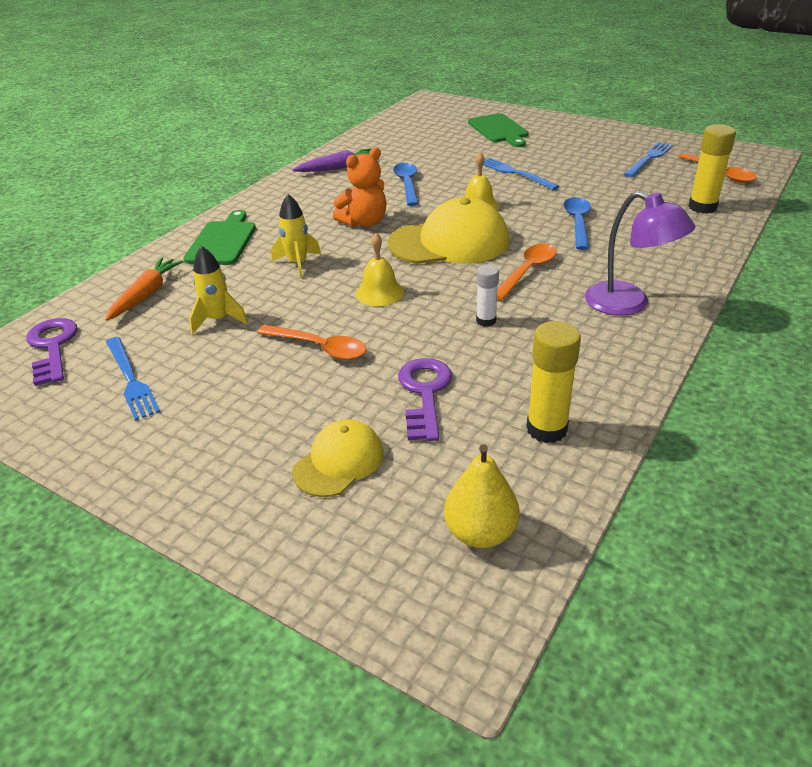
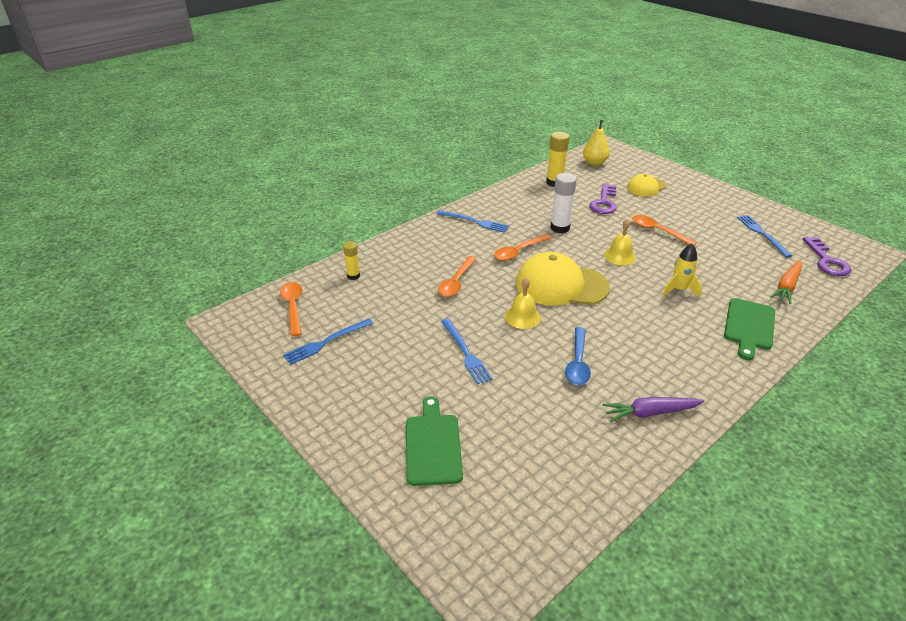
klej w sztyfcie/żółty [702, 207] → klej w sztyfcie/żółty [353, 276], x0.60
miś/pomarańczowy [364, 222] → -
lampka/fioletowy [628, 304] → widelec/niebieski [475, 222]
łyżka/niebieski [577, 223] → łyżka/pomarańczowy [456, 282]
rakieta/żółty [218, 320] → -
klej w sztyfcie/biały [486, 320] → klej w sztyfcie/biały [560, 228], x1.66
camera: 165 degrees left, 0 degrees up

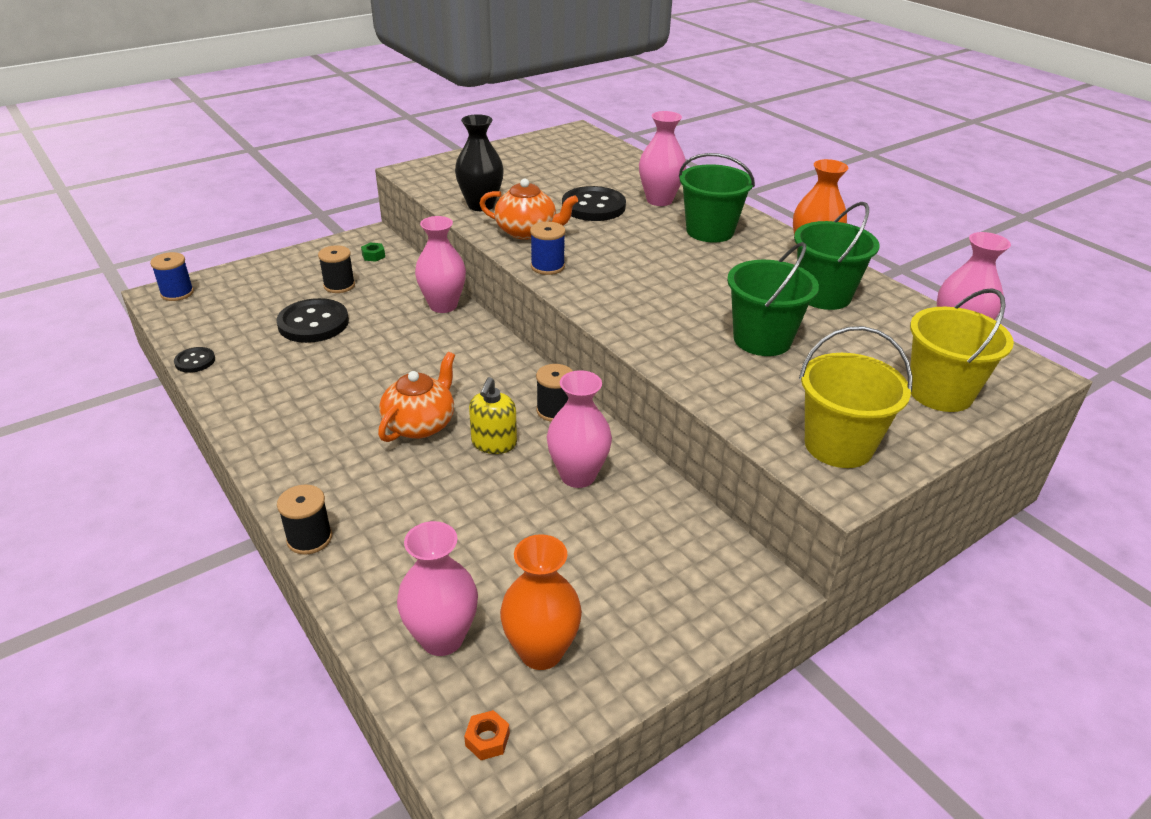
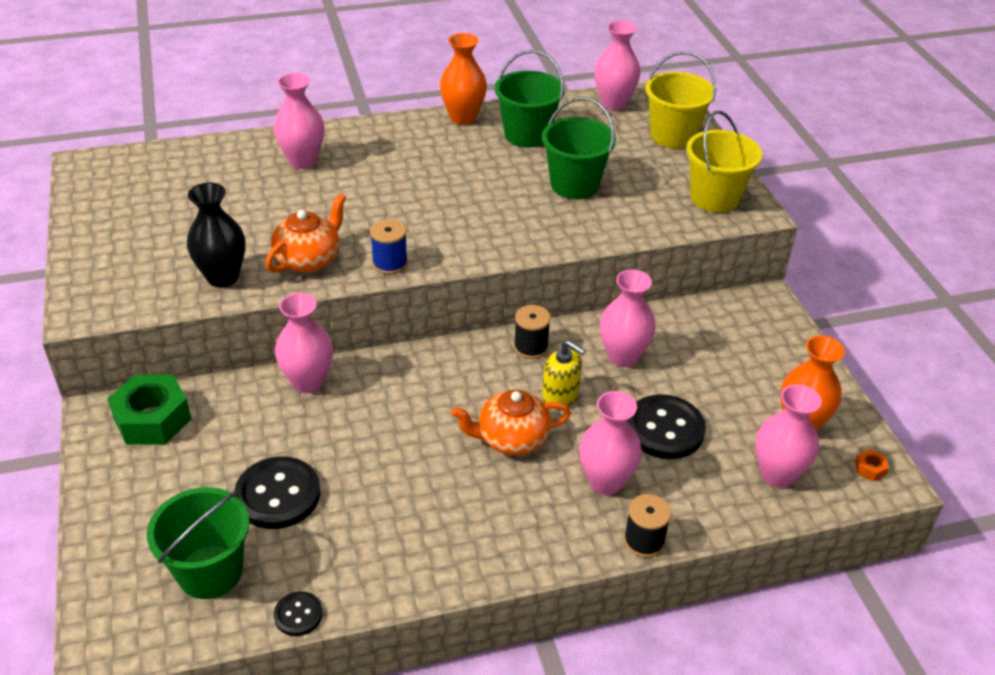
wiadro/zielony [710, 231] → wiadro/zielony [210, 571], relocated
guzik/czarny [593, 206] → guzik/czarny [664, 429], relocated
nakrętka/zielony [373, 256] → nakrętka/zielony [152, 419], x2.48
szpulka/czarny [339, 285] → -
szpulka/niebieski [177, 293] → -
imbryk/pomarańczowy [420, 424] → imbryk/pomarańczowy [511, 438], 60 degrees counterclockwise
- → wazon/różowy [605, 482]
camera: 70 degrees left, 5 degrees up

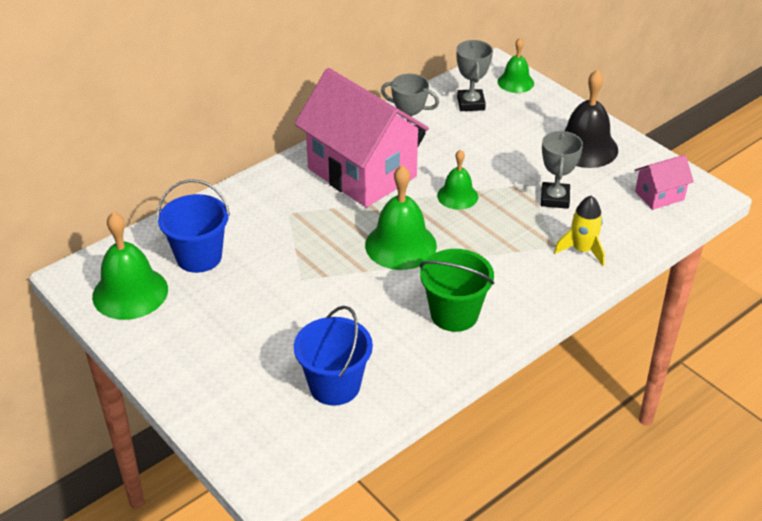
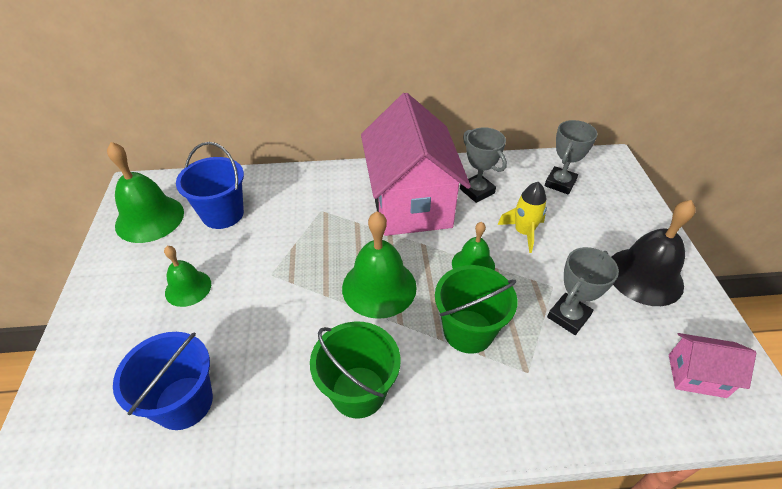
dzwonek/zielony [515, 82] → dzwonek/zielony [188, 288], relocated
rakieta/żółty [582, 250] → rakieta/żółty [523, 232], relocated
- → wiadro/zielony [468, 331]
camera: 35 degrees right, 5 degrees up

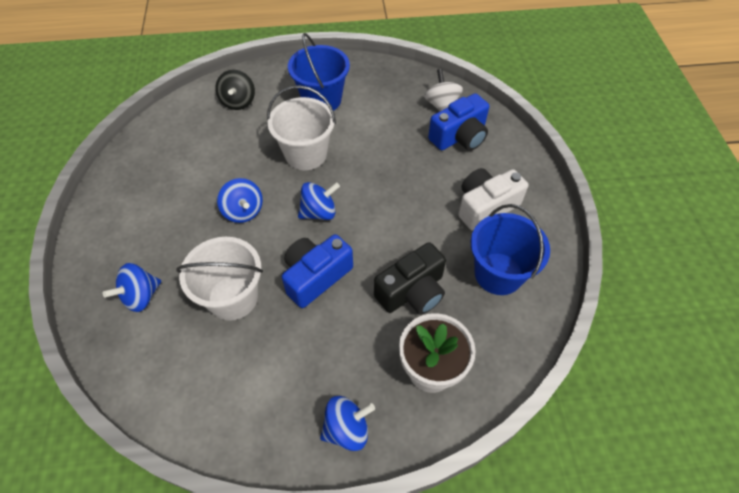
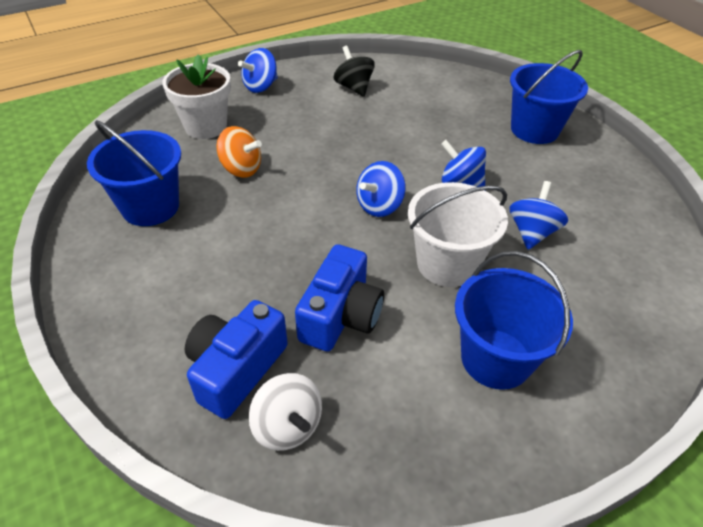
bączek/czarny [238, 102] → bączek/czarny [354, 87], relocated
aparat fotograficzny/biały [485, 206] → -
aparat fotograficzny/niebieski [316, 276] → aparat fotograficzny/niebieski [341, 315], relocated
wiadro/biały [233, 298] → -
aparat fotograficzny/czarny [412, 291] → bączek/pomarańczowy [241, 169]
bączek/niebieski [141, 296] → bączek/niebieski [532, 232], relocated
- → wiadro/niebieski [534, 130]
camera: 155 degrees right, 10 degrees down

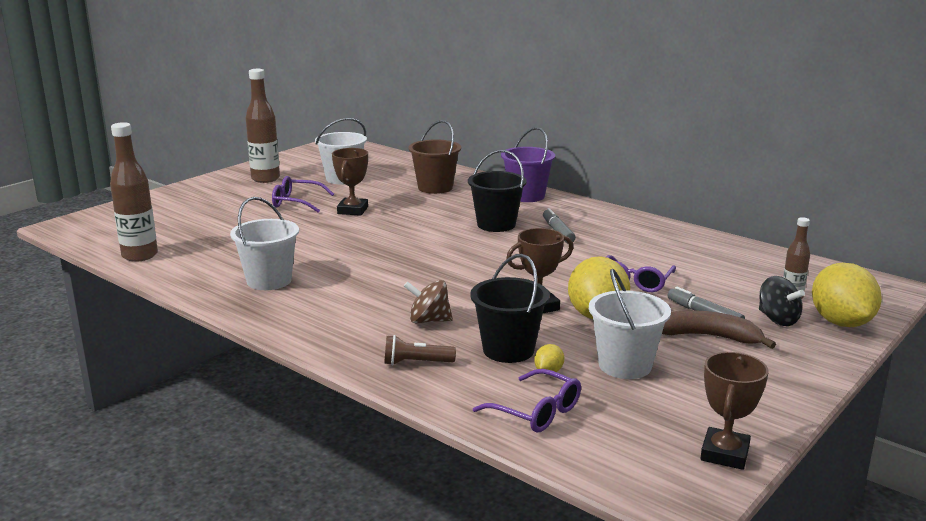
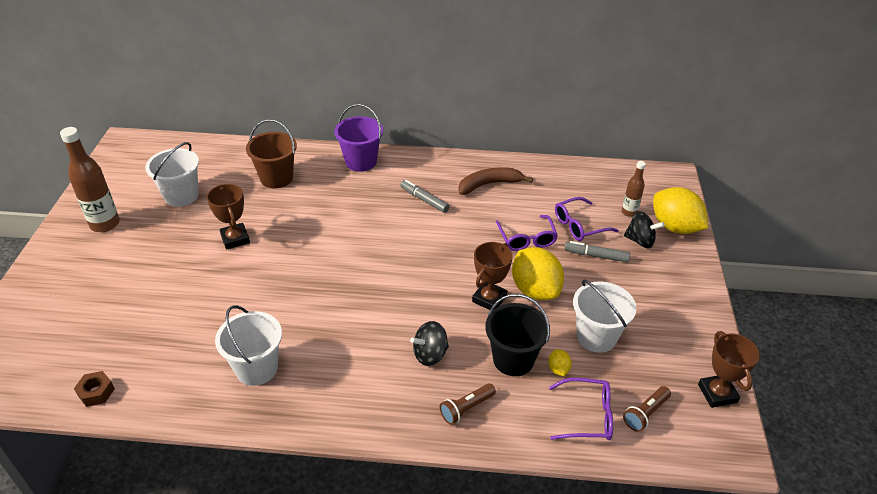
butelka/brązowy [140, 256] → nakrętka/brązowy [96, 392]
wiadro/czarny [496, 224] → -
okulary/fioletowy [296, 202] → okulary/fioletowy [579, 225], relocated
bączek/brązowy [429, 320] → bączek/czarny [430, 354]
banan/brązowy [708, 337] → banan/brązowy [489, 184], relocated
- → latarka/brązowy [645, 414]
camera: 35 degrees left, 20 degrees up

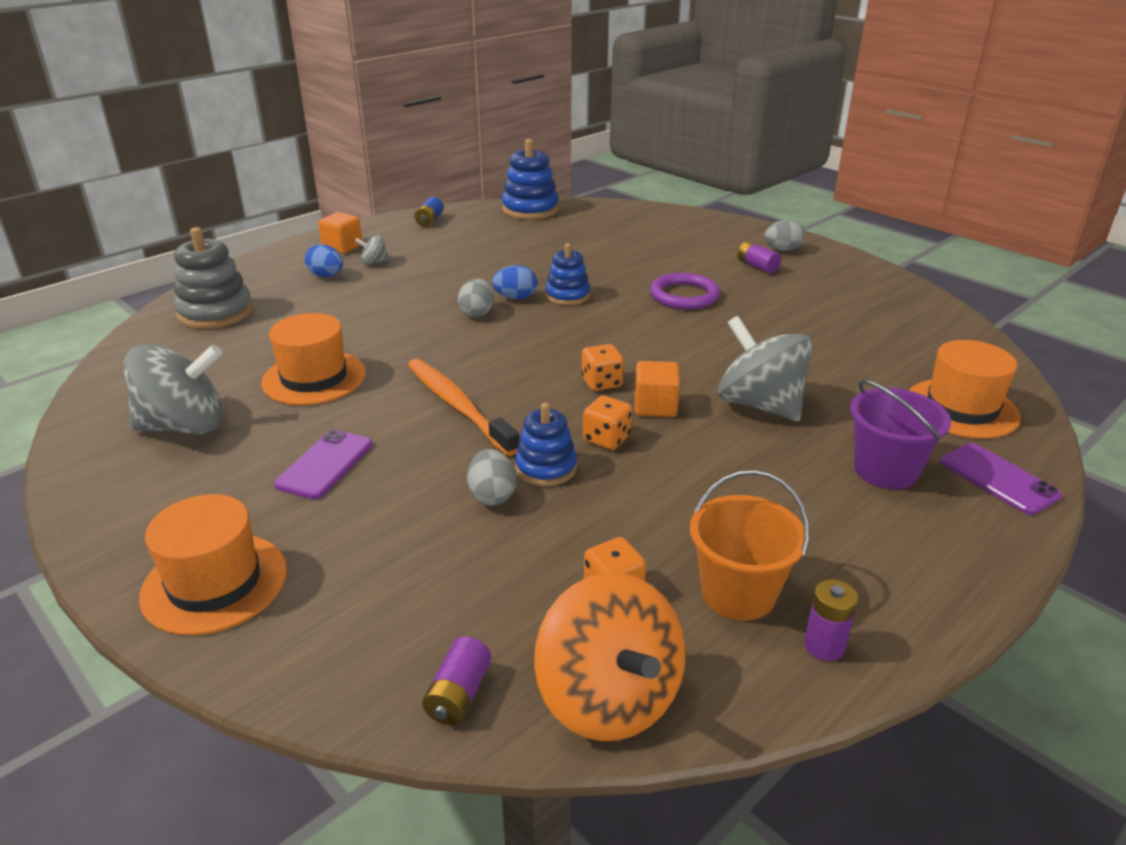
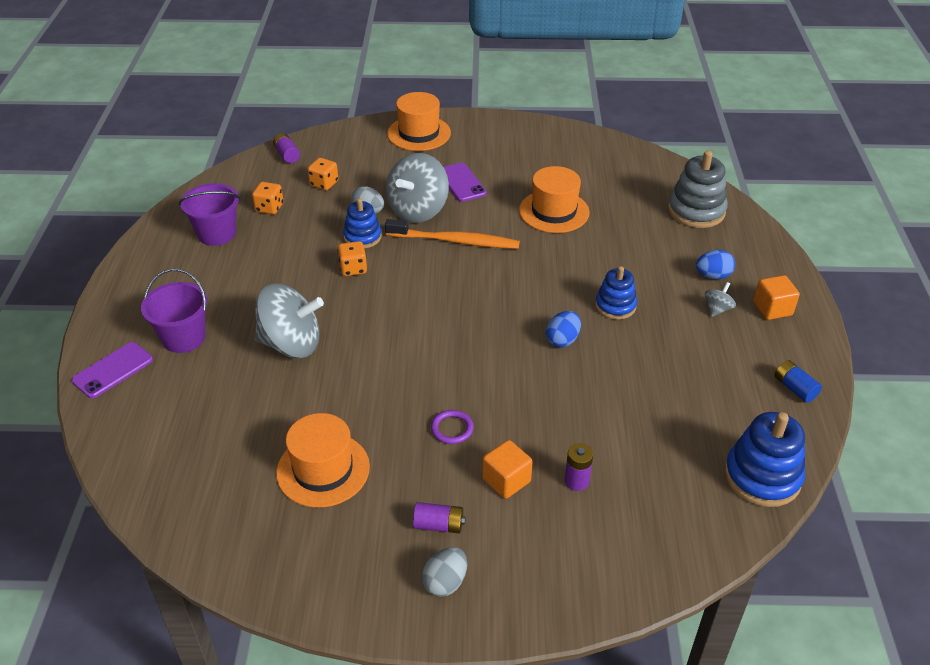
zabawka nakładanka/niebieski [567, 295] → zabawka nakładanka/niebieski [615, 306], relocated
pierścień/fioletowy [684, 295] → pierścień/fioletowy [452, 429], x0.60
jajko/szary [477, 313] → -
kapelusz/pomarańczowy [961, 408] → kapelusz/pomarańczowy [323, 469], relocated
bączek/szary [184, 426] → bączek/szary [418, 210], relocated
kostka do gry/pomarańczowy [601, 383] → kostka do gry/pomarańczowy [324, 184], relocated
sześcian/pomarańczowy [655, 406] → sześcian/pomarańczowy [506, 480], relocated
telefon/fioletowy [998, 479] → telefon/fioletowy [113, 370], 60 degrees counterclockwise
wiadro/pomarańczowy [738, 593] → wiadro/fioletowy [217, 234]
bączek/pomarańczowy [609, 698] → -
bateria/fioletowy [824, 646] → bateria/fioletowy [576, 481], relocated
camera: 135 degrees right, 10 degrees up

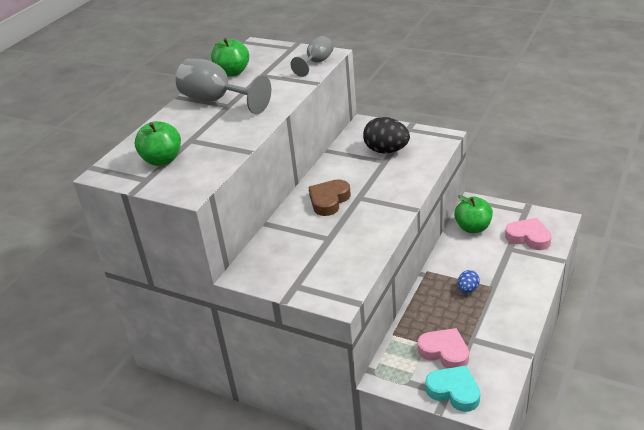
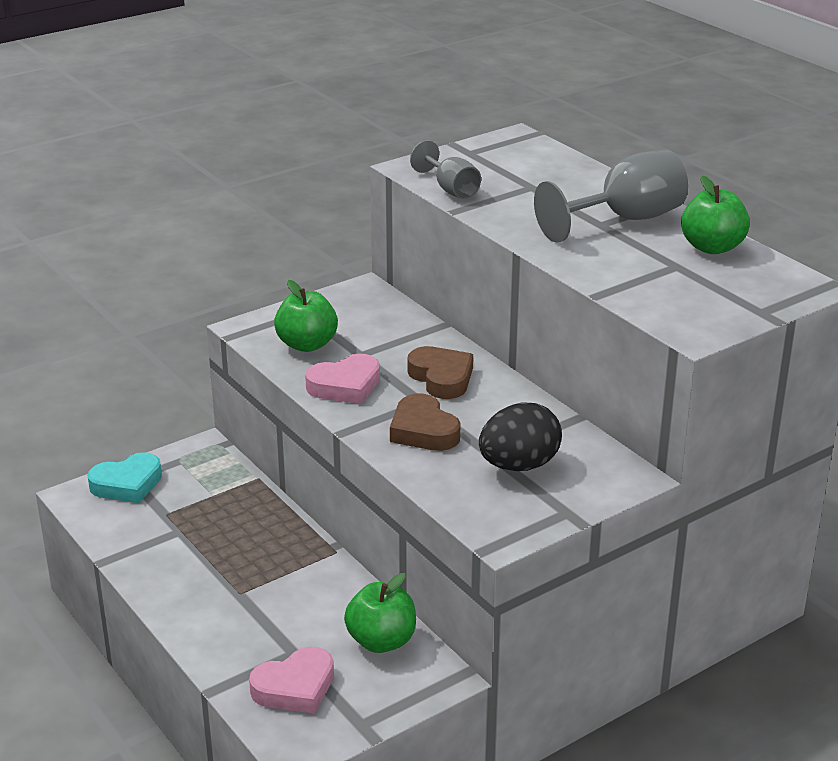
kielich/szary [316, 63] → kielich/szary [450, 189], relocated
jabłko/zielony [162, 160] → jabłko/zielony [307, 345], relocated
jajko/niebieski [467, 289] → -
serce/różowy [444, 352] → serce/różowy [345, 386], relocated
- → serce/brązowy [423, 430]
camera: 115 degrees right, 5 degrees down

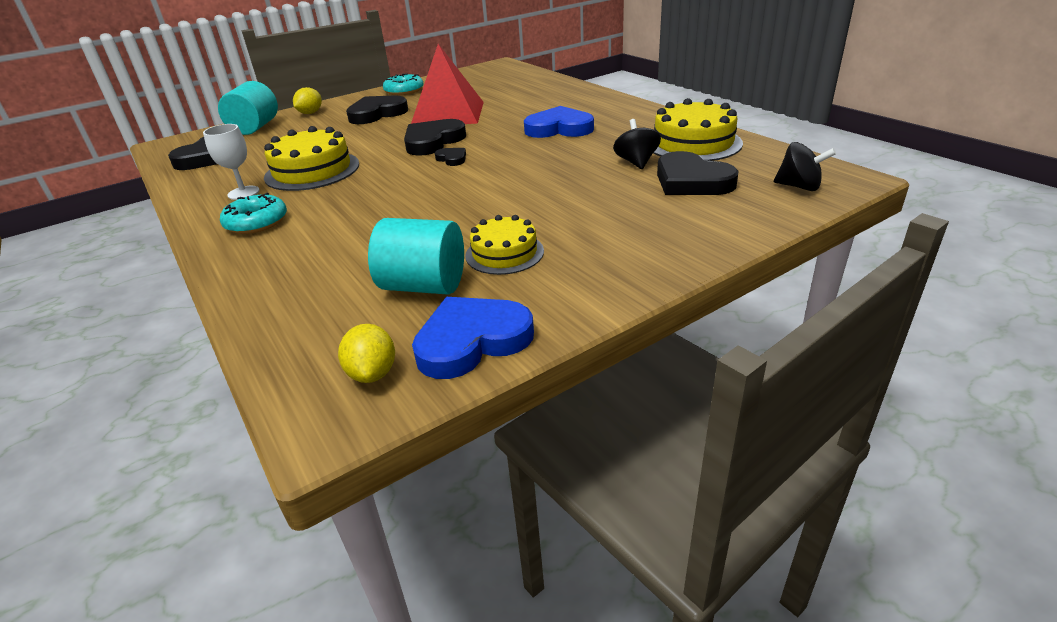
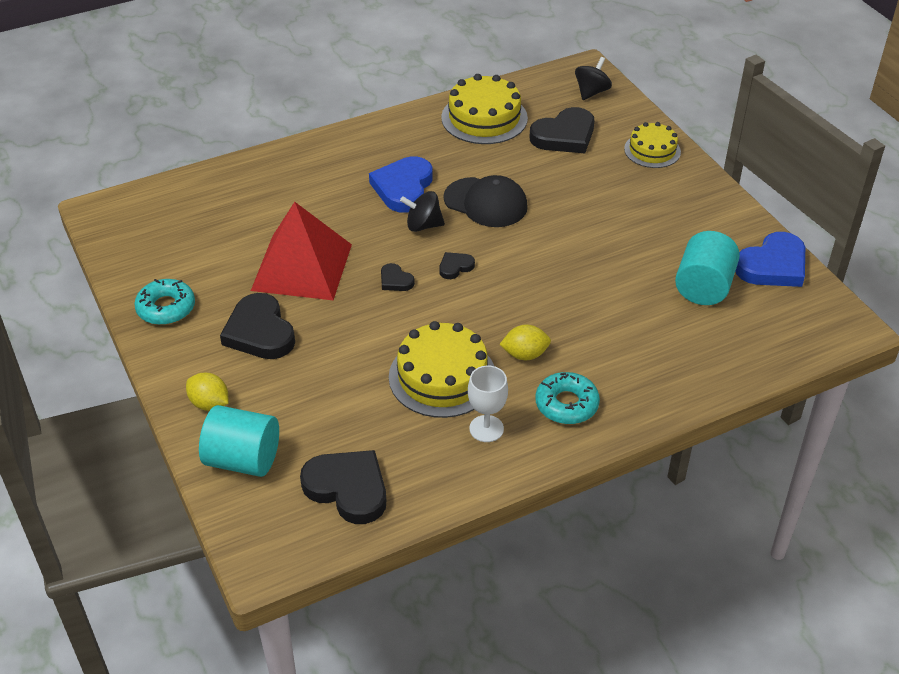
serce/czarny [433, 141] → serce/czarny [395, 280], x0.49
bączek/czarny [636, 162] → bączek/czarny [423, 225], relocated
tort/żółty [504, 253] → tort/żółty [652, 150], relocated
serce/niebieski [472, 341] → serce/niebieski [773, 266], 105 degrees counterclockwise
cytryna/żółty [372, 373] → cytryna/żółty [525, 354], relocated
- → czapka/czarny [485, 202]
camera: 85 degrees left, 10 degrees up

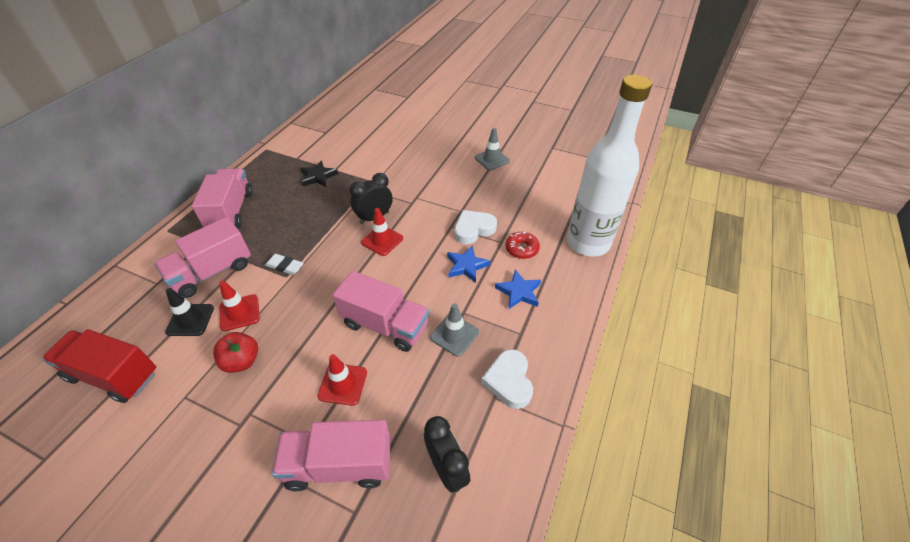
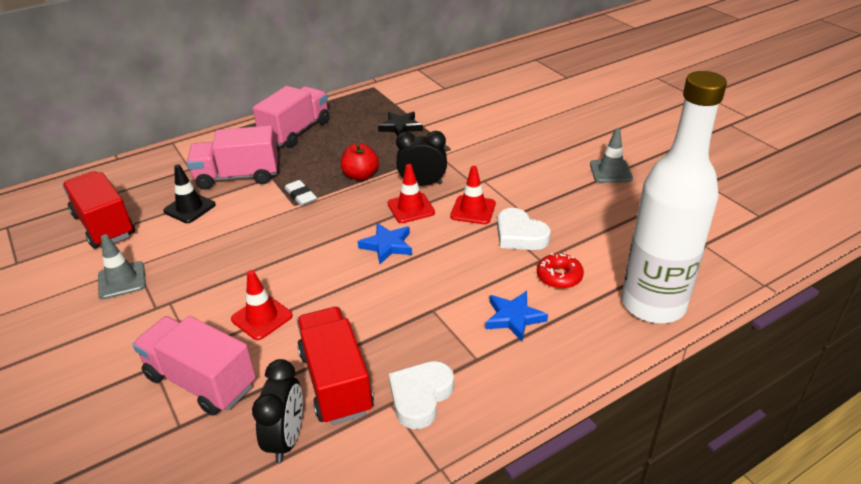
serce/biały [473, 229] → serce/biały [520, 235], 135 degrees counterclockwise
gwiazda/niebieski [466, 266] → gwiazda/niebieski [387, 246], relocated
ciężarówka/różowy [385, 325] → -
pachołek/czerwony [239, 312] → pachołek/czerwony [473, 210], relocated
pachołek/szary [454, 335] → pachołek/szary [122, 280], relocated
jabłko/czerwony [242, 361] → jabłko/czerwony [360, 175], relocated
- → ciężarówka/czerwony [336, 381]
camera: 35 degrees right, 10 degrees down

